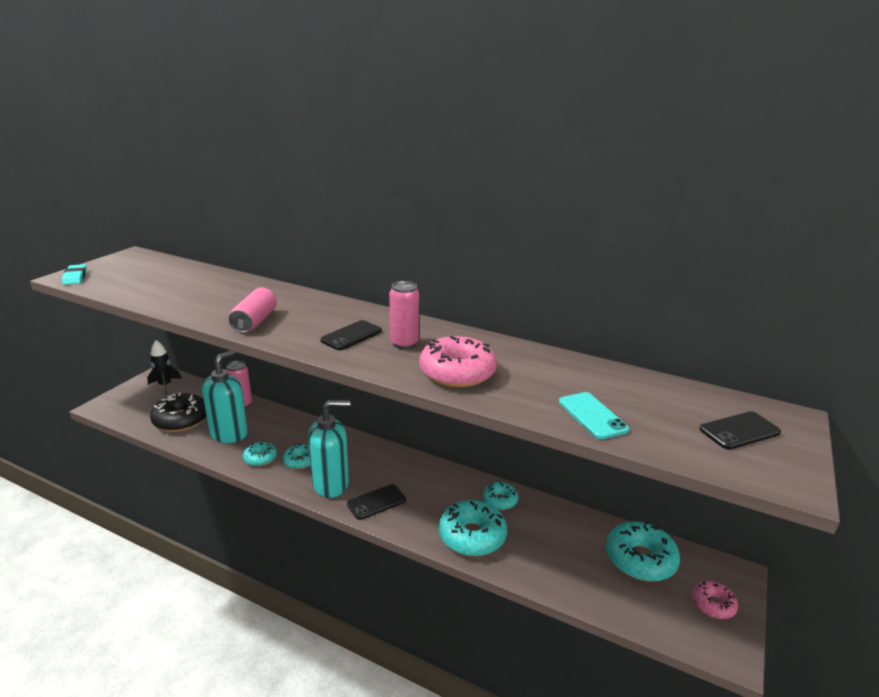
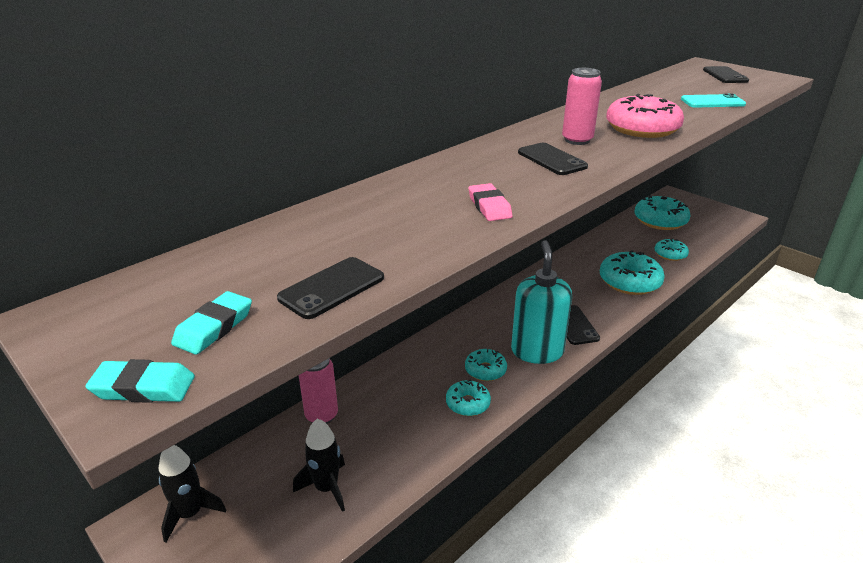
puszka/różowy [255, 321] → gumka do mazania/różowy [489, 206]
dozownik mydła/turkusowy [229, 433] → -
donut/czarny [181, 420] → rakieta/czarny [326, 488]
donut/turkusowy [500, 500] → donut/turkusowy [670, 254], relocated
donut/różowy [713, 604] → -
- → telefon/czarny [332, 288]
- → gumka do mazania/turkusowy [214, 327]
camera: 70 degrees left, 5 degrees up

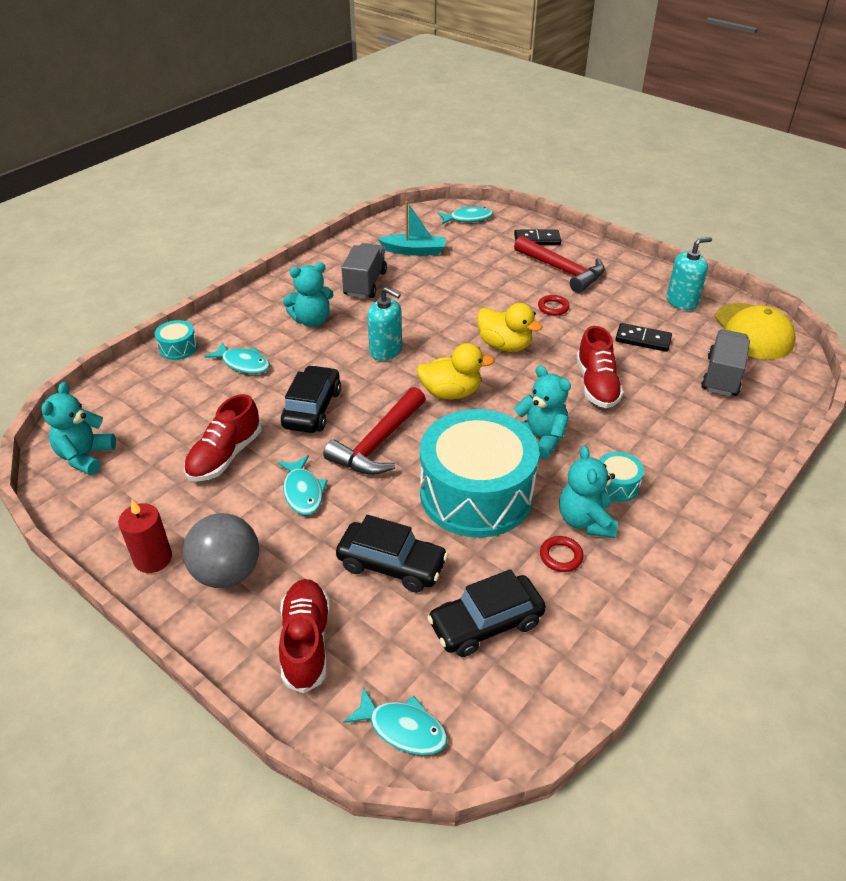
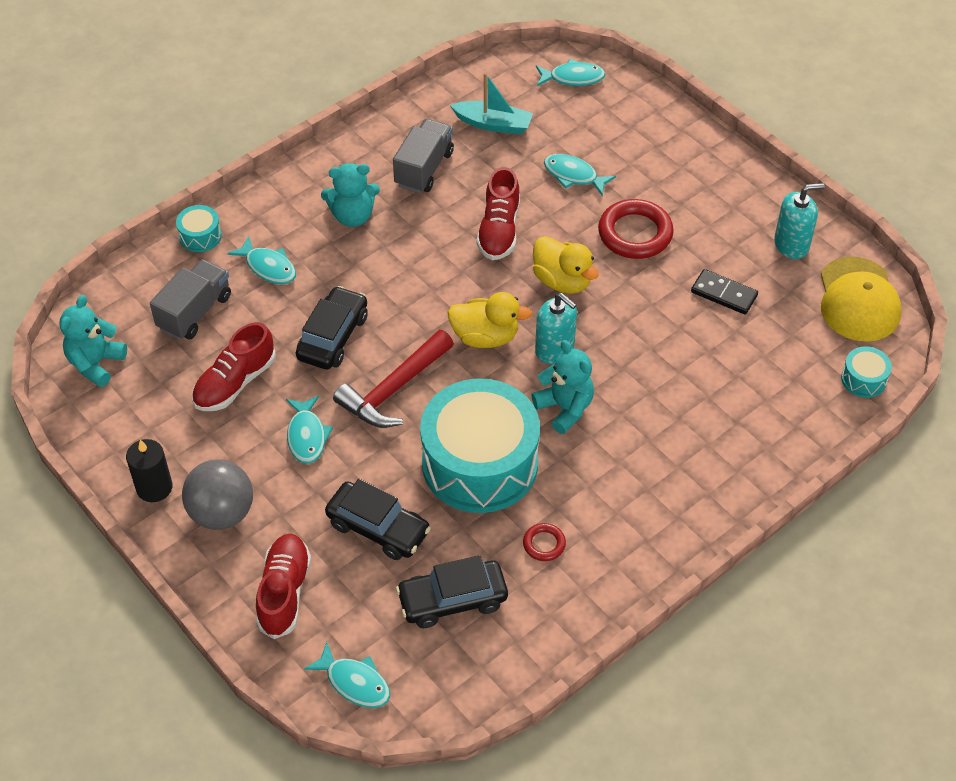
kostka domina/czarny [537, 240] → -
młotek/czerwony [562, 271] → -
dozownik mydła/turkusowy [386, 351] → dozownik mydła/turkusowy [554, 349], relocated
pierścień/czerwony [553, 307] → pierścień/czerwony [635, 233], x2.01
but/czerwony [596, 385] → but/czerwony [499, 230], relocated
ciężarówka/szary [722, 376] → ciężarówka/szary [194, 312], relocated
miś/turkusowy [585, 521] → -
bęben/turkusowy [616, 485] → bęben/turkusowy [863, 379], relocated
świeca/czerwony [153, 558] → świeca/czarny [154, 487]
- → ryba/turkusowy [573, 175]
camera: 10 degrees right, 10 degrees up

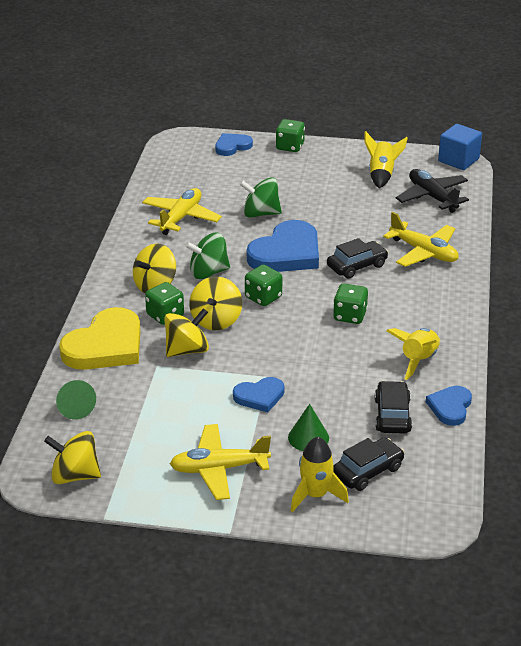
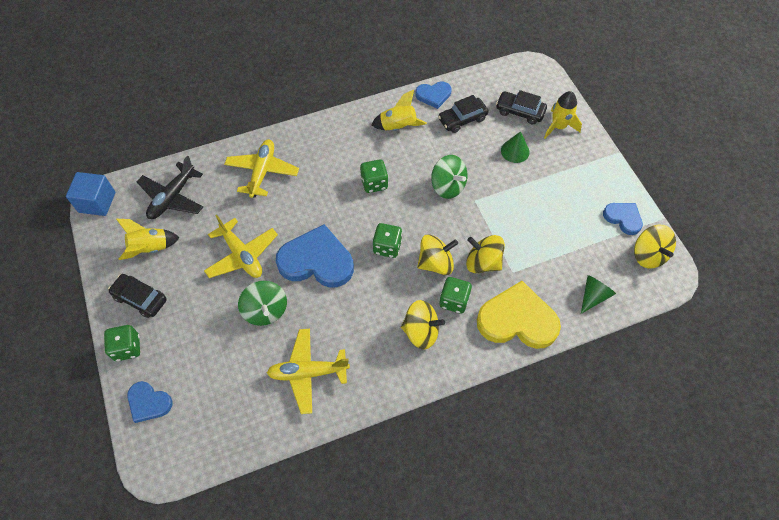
bączek/zielony [208, 272] → bączek/zielony [448, 186], relocated
samochód/czarny [357, 266] → samochód/czarny [140, 298], relocated
serce/niebieski [259, 396] → serce/niebieski [623, 218], relocated
samolot/żółty [219, 469] → samolot/żółty [242, 255], relocated
camera: 120 degrees left, 25 degrees up

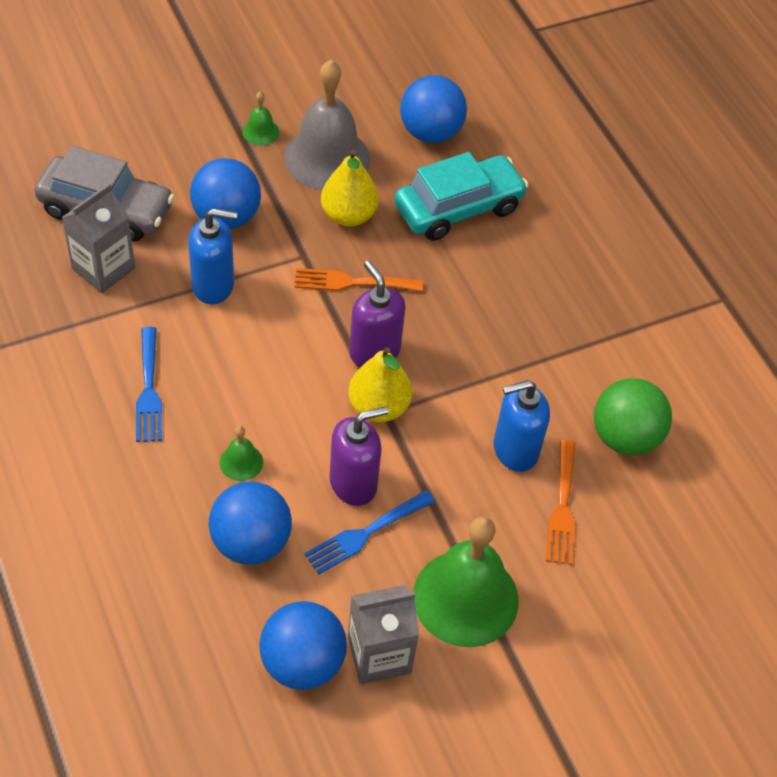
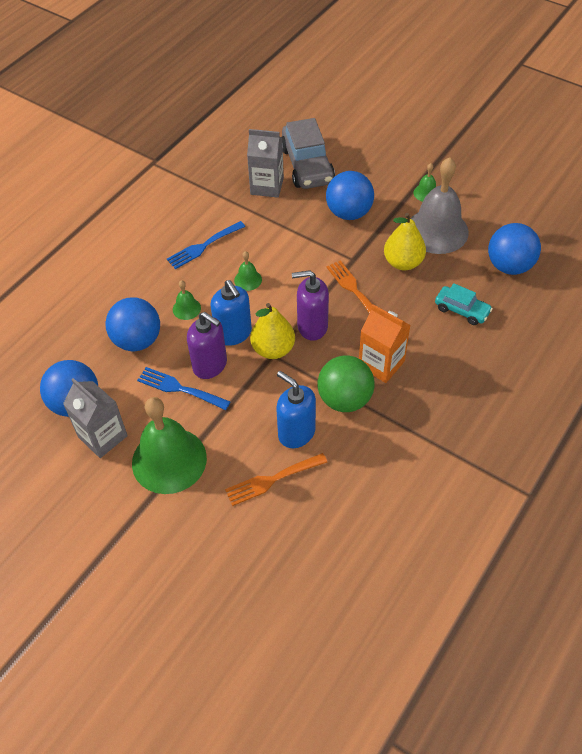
samochód/turkusowy [458, 208] → samochód/turkusowy [462, 310], x0.55
dozownik mydła/niebieski [213, 285] → dozownik mydła/niebieski [233, 334], relocated
dozownik mydła/fioletowy [374, 351] → dozownik mydła/fioletowy [312, 326], 120 degrees counterclockwise
piłka/zielony [625, 437] → piłka/zielony [345, 399], relocated
- → dzwonek/zielony [248, 280]
- → karton mleka/pomarańczowy [381, 364]
camera: 65 degrees right, 0 degrees up

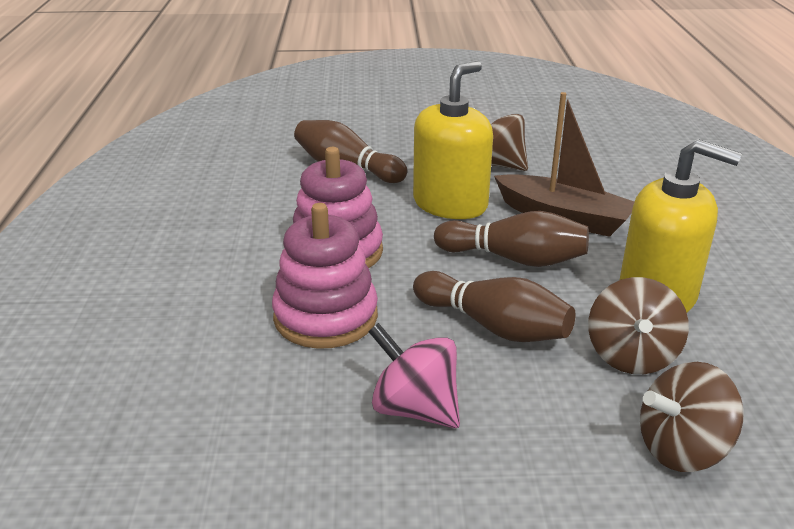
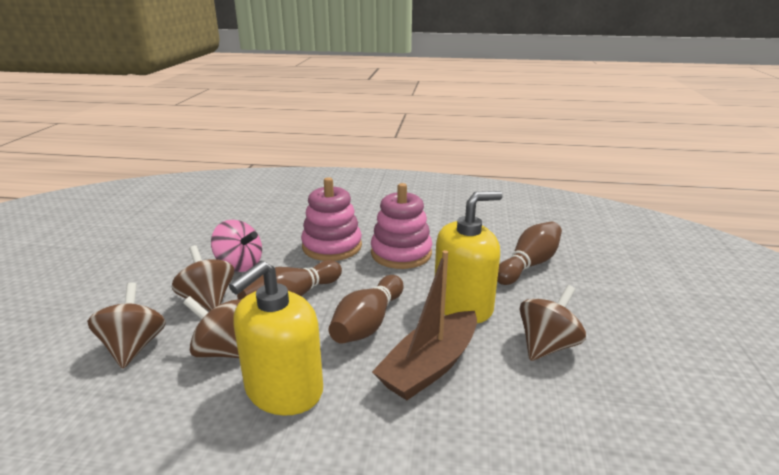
dozownik mydła/żółty [450, 204] → dozownik mydła/żółty [463, 305], 75 degrees counterclockwise
bączek/różowy [415, 409] → bączek/różowy [239, 265], 75 degrees clockwise
- → bączek/brązowy [208, 300]
camera: 100 degrees right, 5 degrees down

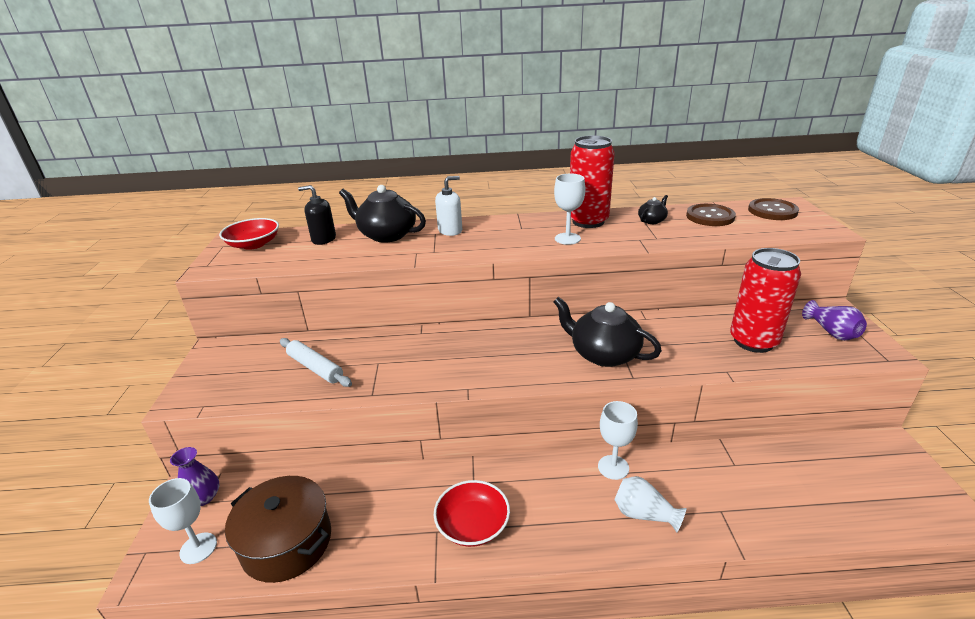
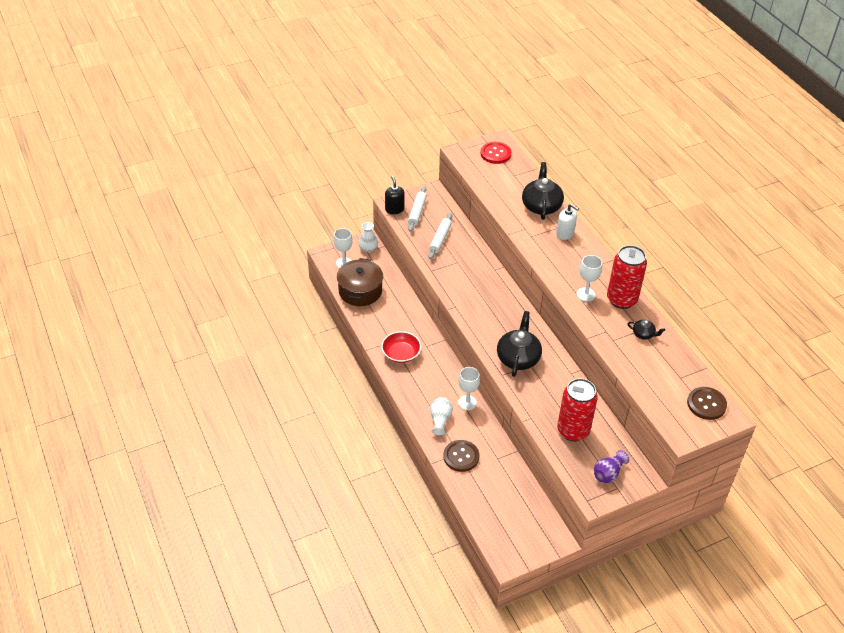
dozownik mydła/czarny [323, 239] → dozownik mydła/czarny [394, 209], relocated
guzik/brązowy [710, 217] → guzik/brązowy [461, 456], relocated
miska/czerwony [254, 244] → guzik/czerwony [495, 154]
wazon/fioletowy [203, 497] → wazon/biały [368, 248]
- → wałek do ciasta/biały [417, 212]
camera: 65 degrees right, 15 degrees up

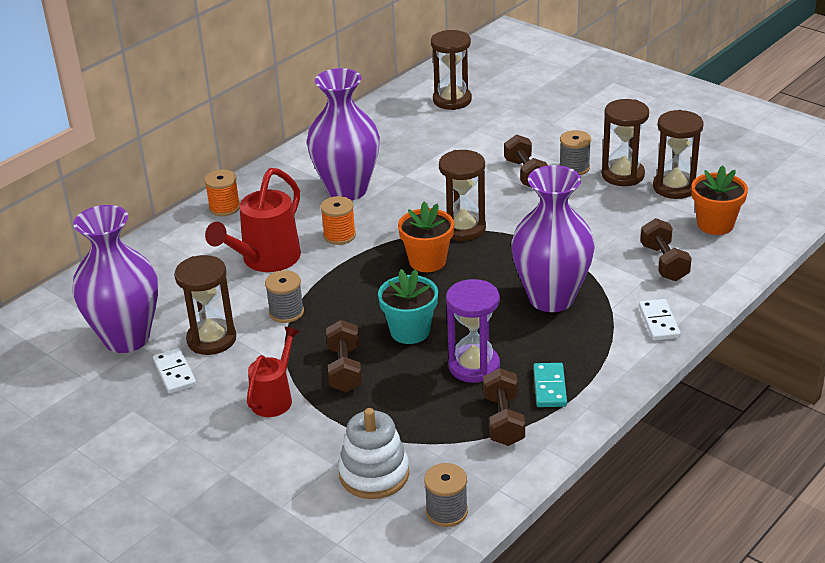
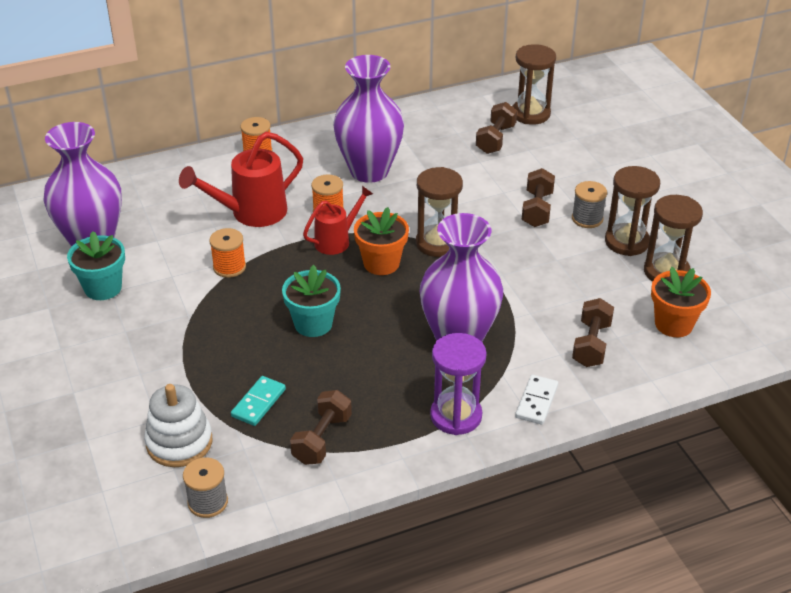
klepsydra/brązowy [211, 339] → -
szpulka/szary [286, 312] → szpulka/pomarańczowy [229, 267]
klepsydra/fioletowy [474, 366] → klepsydra/fioletowy [456, 416], relocated
hantel/brązowy [345, 369] → hantel/brązowy [496, 139], relocated
konewka/czerwony [274, 398] → konewka/czerwony [336, 241], relocated
kostka domina/biały [174, 373] → doniczka/turkusowy [103, 288]
kostka domina/turkusowy [549, 387] → kostka domina/turkusowy [258, 403], relocated
camera: 25 degrees right, 5 degrees up

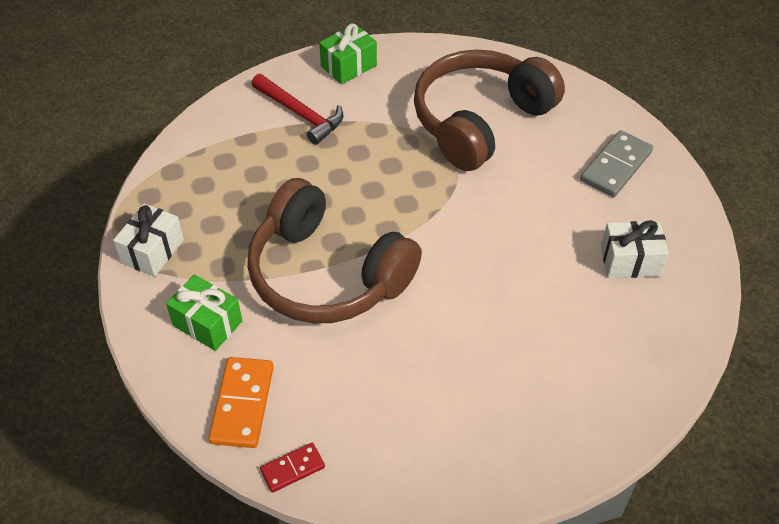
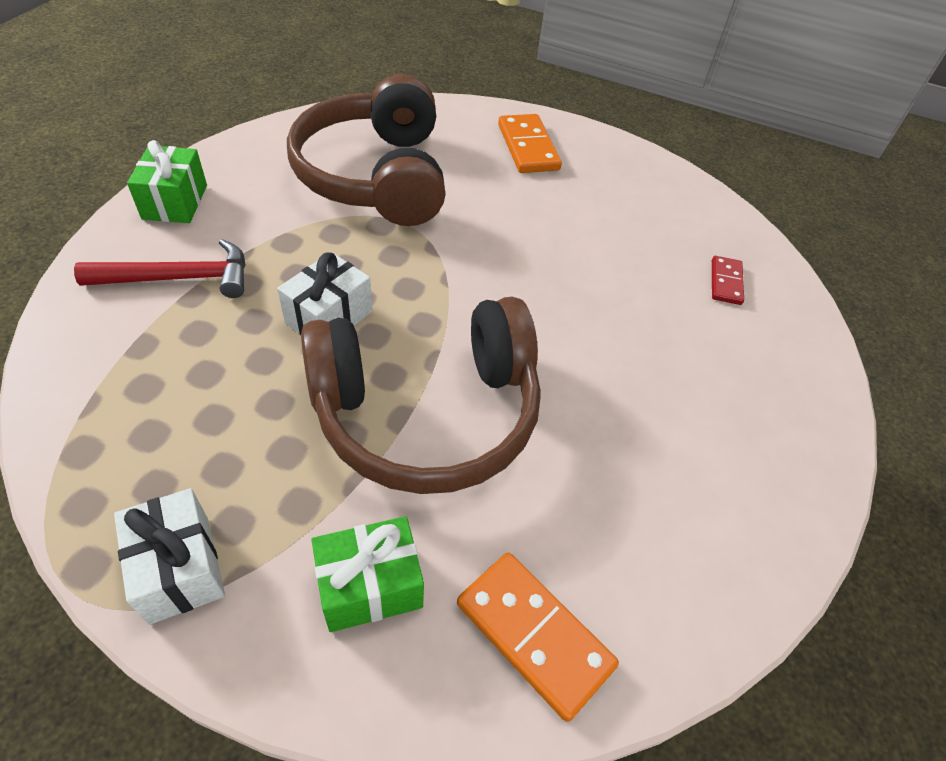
kostka domina/szary [616, 166] → kostka domina/pomarańczowy [527, 147]
prezent/biały [630, 261] → prezent/biały [329, 317], relocated
kostka domina/czerwony [292, 468] → kostka domina/czerwony [725, 282], relocated
camera: 55 degrees left, 0 degrees up

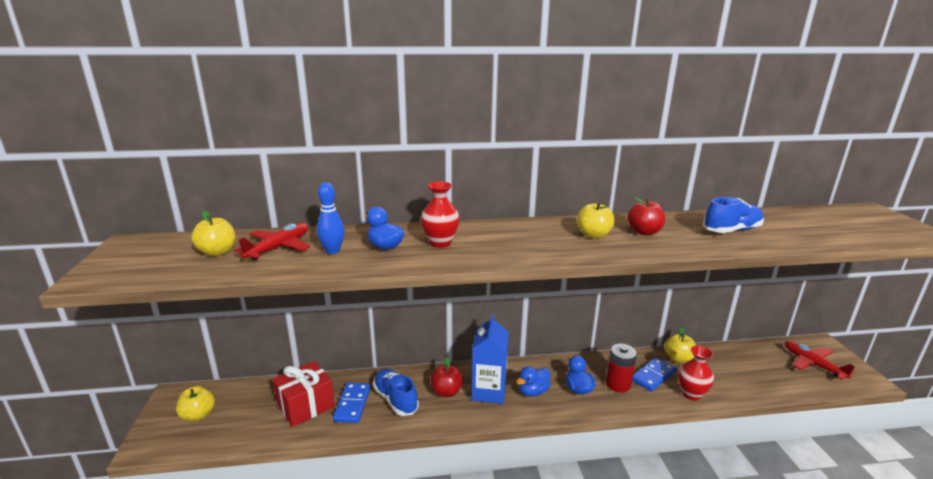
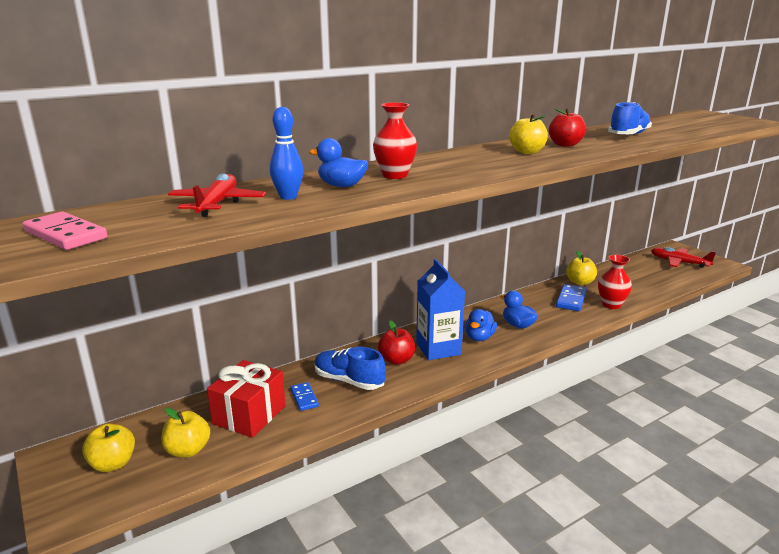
jabłko/żółty [217, 252] → jabłko/żółty [188, 450], relocated
bateria/czerwony [618, 384] → -
kostka domina/niebieski [352, 404] → kostka domina/niebieski [304, 398], x0.63
- → kostka domina/różowy [66, 235]
camera: 25 degrees left, 0 degrees up

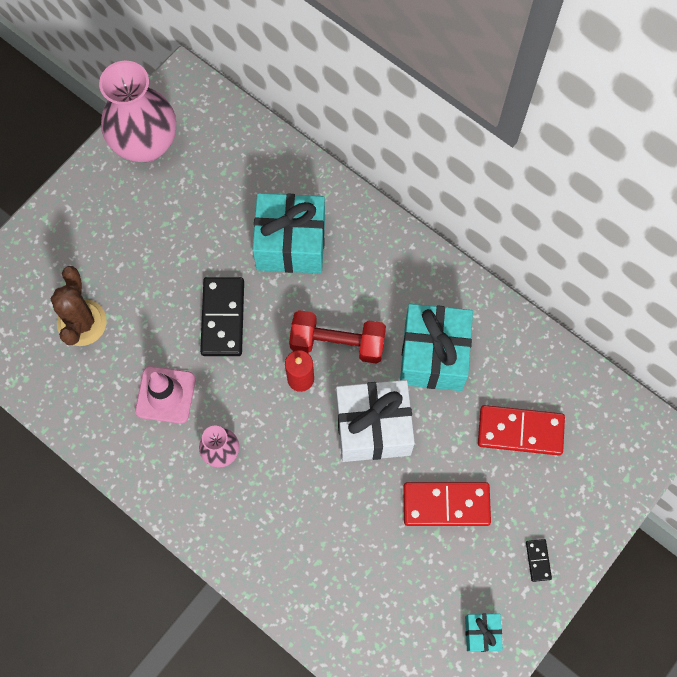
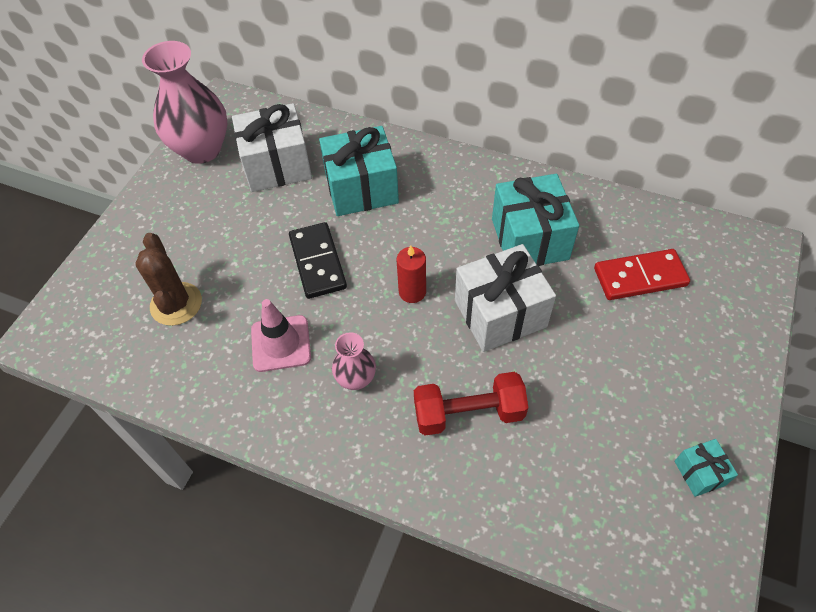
hantel/czerwony [337, 343] → hantel/czerwony [468, 413], relocated
kostka domina/czerwony [446, 505] → -
kostka domina/czarny [538, 560] → -
- → prezent/biały [277, 165]
camera: 15 degrees left, 15 degrees down

